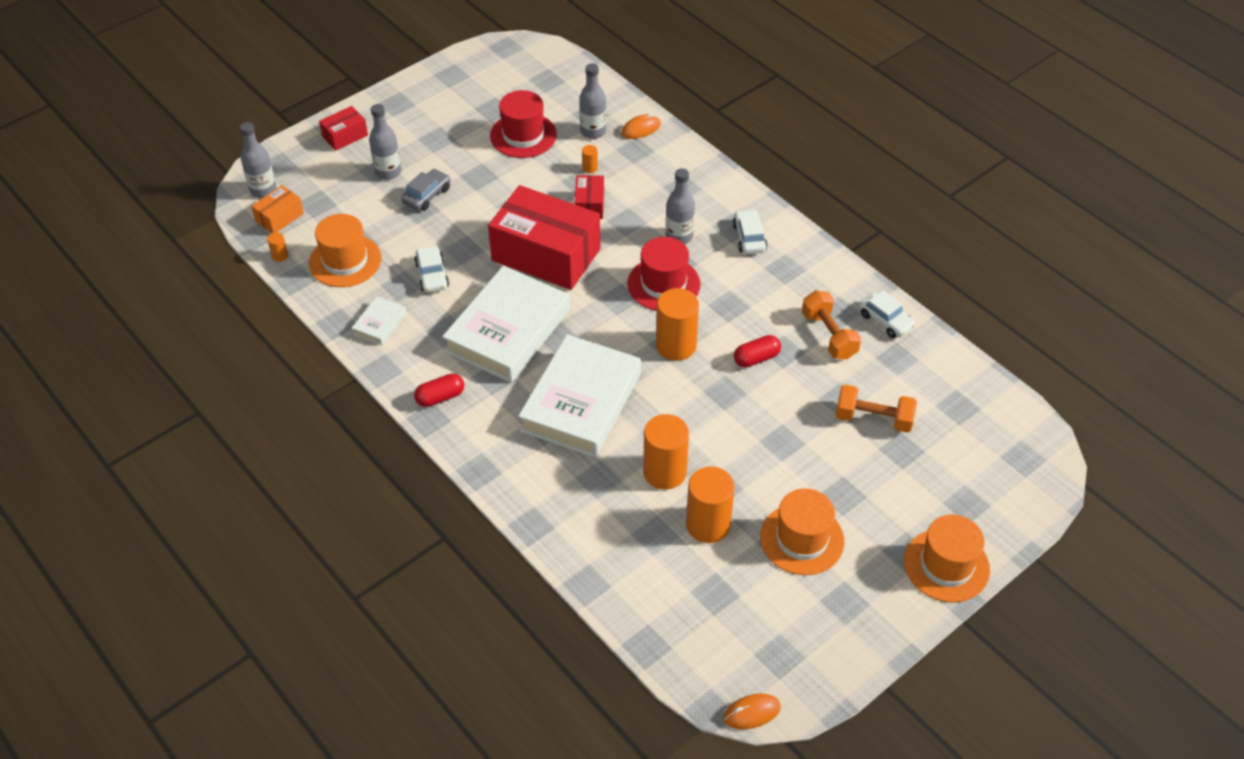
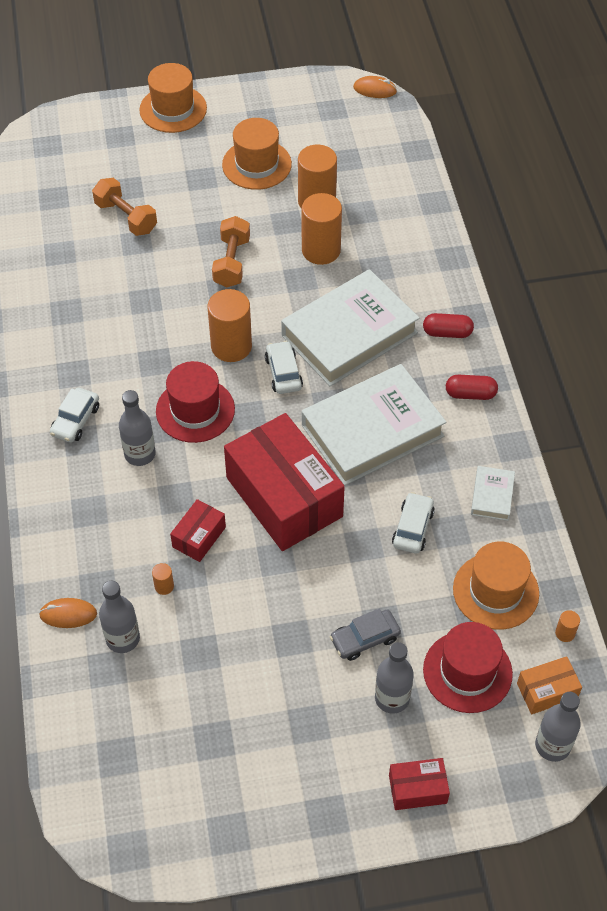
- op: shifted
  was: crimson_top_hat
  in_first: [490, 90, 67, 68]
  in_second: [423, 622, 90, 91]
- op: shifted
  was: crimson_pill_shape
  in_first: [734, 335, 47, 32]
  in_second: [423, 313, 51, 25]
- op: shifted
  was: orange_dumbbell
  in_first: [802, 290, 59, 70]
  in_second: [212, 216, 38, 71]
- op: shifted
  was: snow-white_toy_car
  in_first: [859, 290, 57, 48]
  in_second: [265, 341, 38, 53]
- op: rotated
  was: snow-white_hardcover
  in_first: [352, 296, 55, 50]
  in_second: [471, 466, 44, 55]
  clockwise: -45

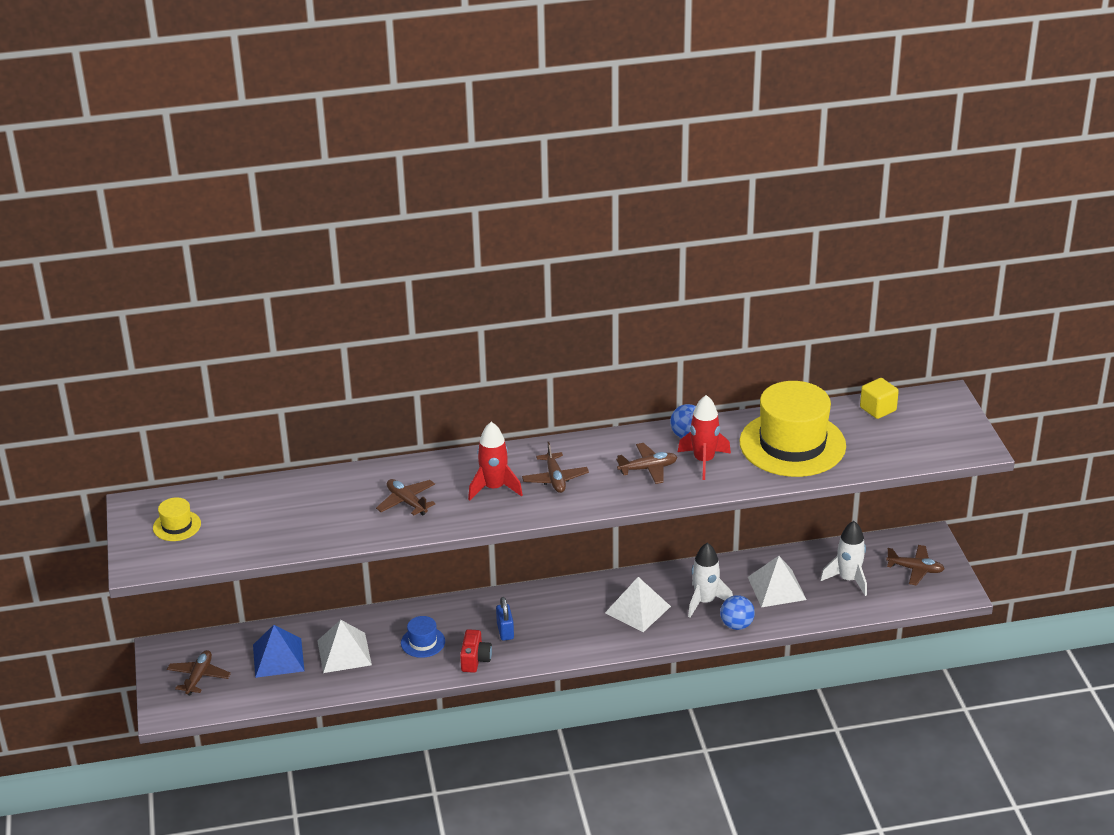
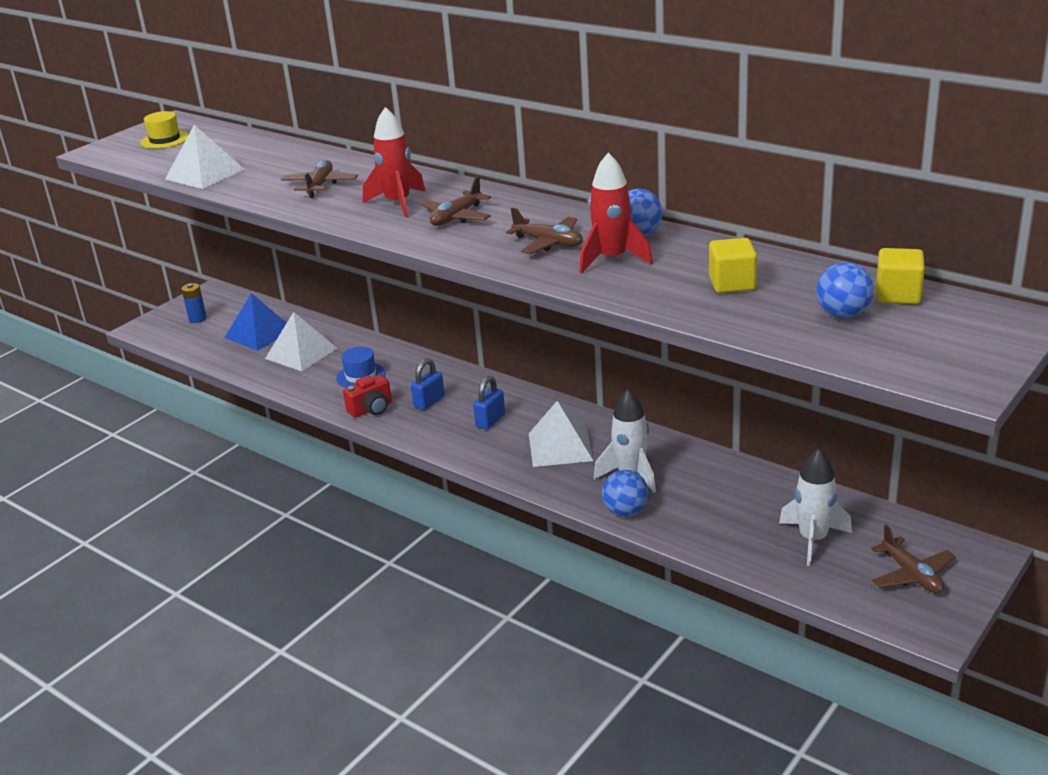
- op: new
  now: royal_blue_lock
  in_second: [473, 376, 32, 54]
- op: new
  now: royal_blue_ball
  in_second: [816, 262, 58, 56]
- op: shifted
  was: snow-white_solid_pyramid
  in_first: [748, 556, 58, 51]
  in_second: [165, 125, 80, 64]
- op: swapped
  was: dark_brown_plane
  now: royal_blue_power_cell
  in_first: [167, 650, 64, 45]
  in_second: [181, 283, 26, 40]
- op: swapped
  was: yellow_top_hat
  now: yellow_solid_cube
  in_first: [739, 381, 107, 96]
  in_second: [709, 238, 48, 55]

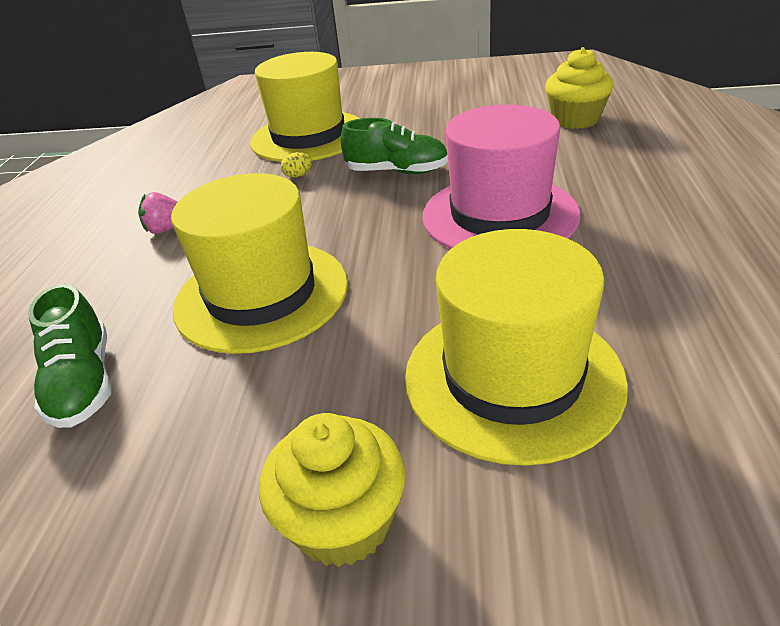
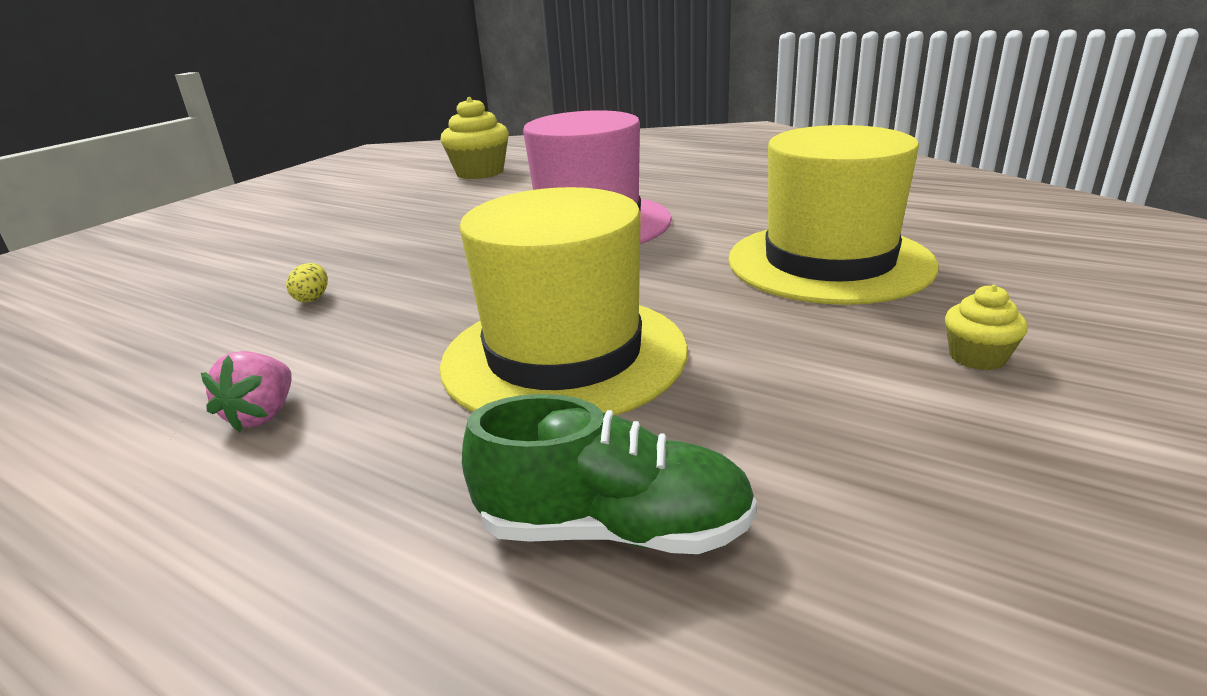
- op: gone
  was: yellow_top_hat
  in_first: [250, 52, 110, 110]
- op: gone
  was: green_shoe
  in_first: [341, 118, 107, 56]
- op: scaled
  was: yellow_muffin
  in_first: [259, 413, 146, 154]
  in_second: [945, 285, 83, 85]
  ratio: 0.53

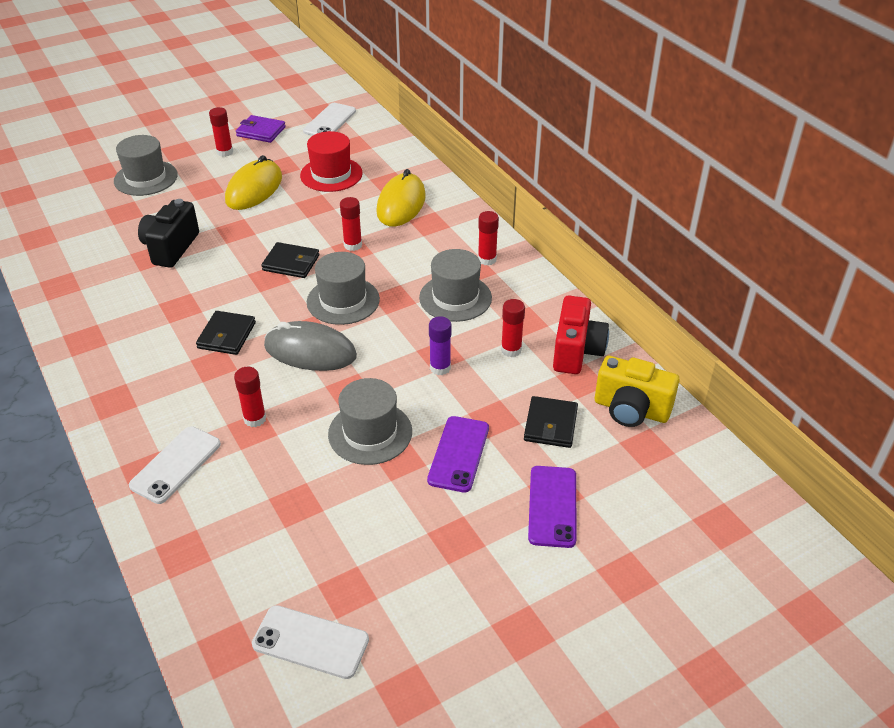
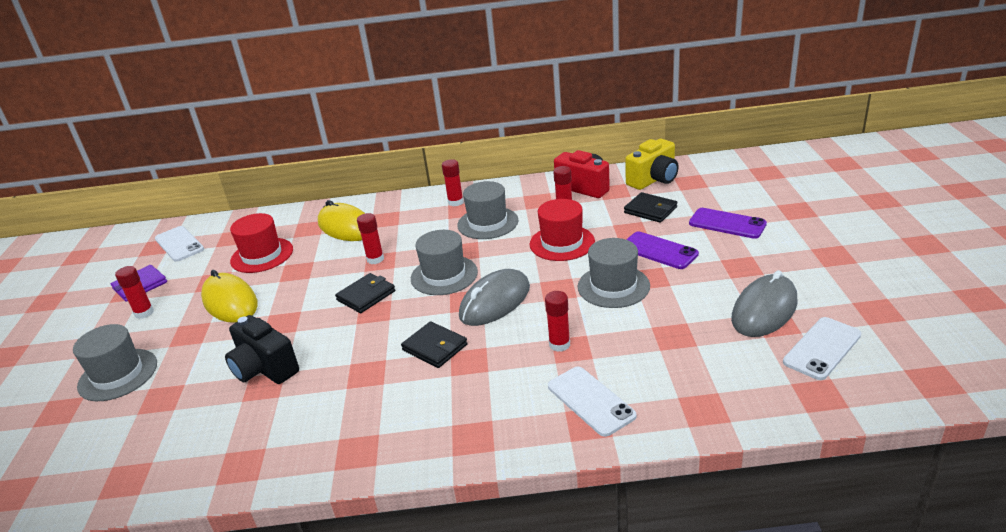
- op: new
  now: grey_mouse
  in_second: [731, 270, 67, 67]
- op: swapped
  was: royal_purple_stick_of_glue
  now: crimson_top_hat
  in_first: [429, 316, 23, 59]
  in_second: [530, 199, 65, 62]

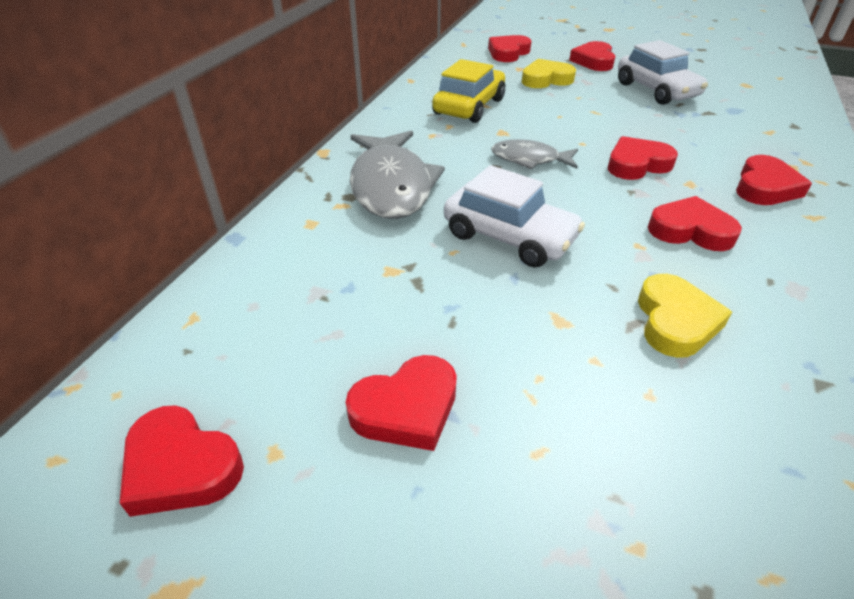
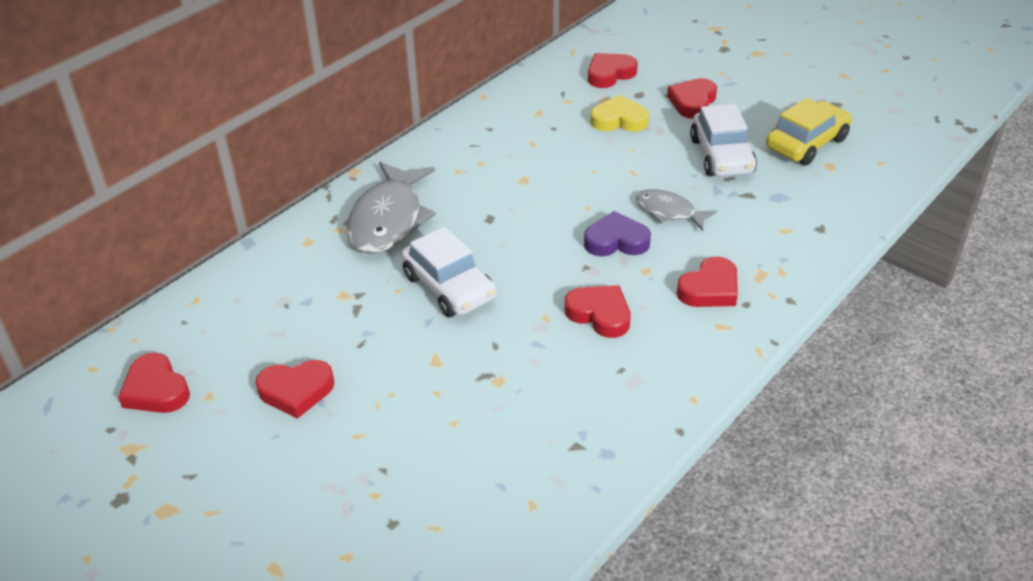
- op: gone
  was: yellow_heart
  in_first: [638, 274, 94, 84]
- op: shifted
  was: yellow_toy_car
  in_first: [432, 59, 73, 64]
  in_second: [766, 98, 86, 67]
- op: shifted
  was: grey_toy_fish
  in_first: [491, 139, 87, 30]
  in_second: [636, 189, 81, 42]
- op: repainted
  was: crimson_heart
  now: royal_purple_heart
  in_first: [608, 136, 70, 44]
  in_second: [584, 211, 67, 45]

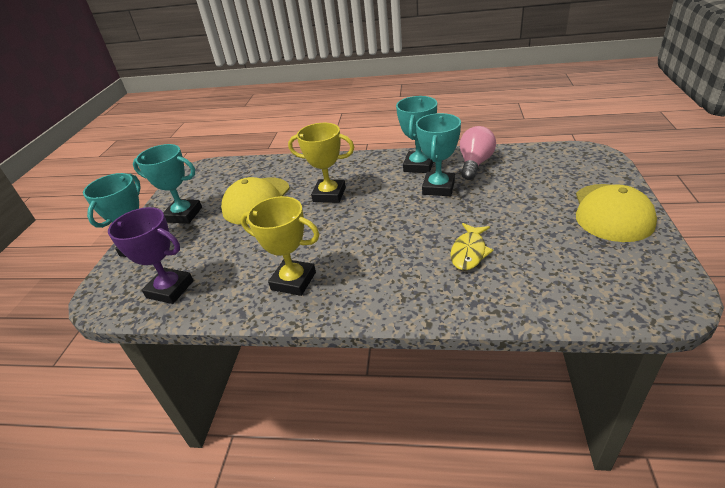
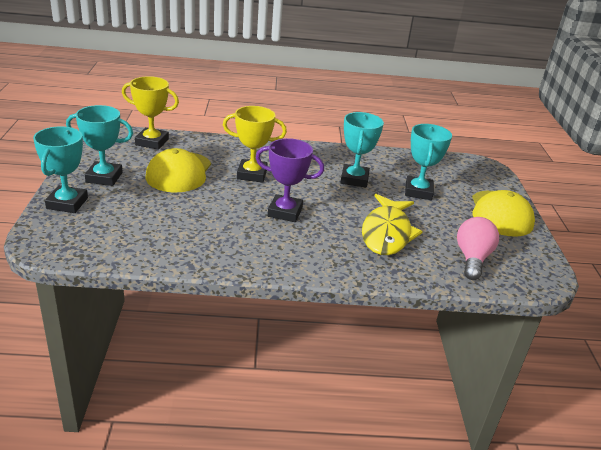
- op: shifted
  was: royal_purple_trophy
  in_first: [108, 207, 86, 97]
  in_second: [256, 138, 68, 84]
- op: shifted
  was: yellow_trophy
  in_first: [241, 196, 79, 100]
  in_second: [122, 76, 57, 74]
- op: shifted
  was: teal_trophy
  in_first: [396, 96, 41, 77]
  in_second: [405, 124, 47, 76]
- op: shifted
  was: rose-pink_light_bulb
  in_first: [460, 126, 36, 54]
  in_second: [457, 217, 42, 63]
- op: scaled
  was: yellow_toy_fish
  in_first: [450, 223, 44, 47]
  in_second: [362, 194, 61, 61]
  ratio: 1.7

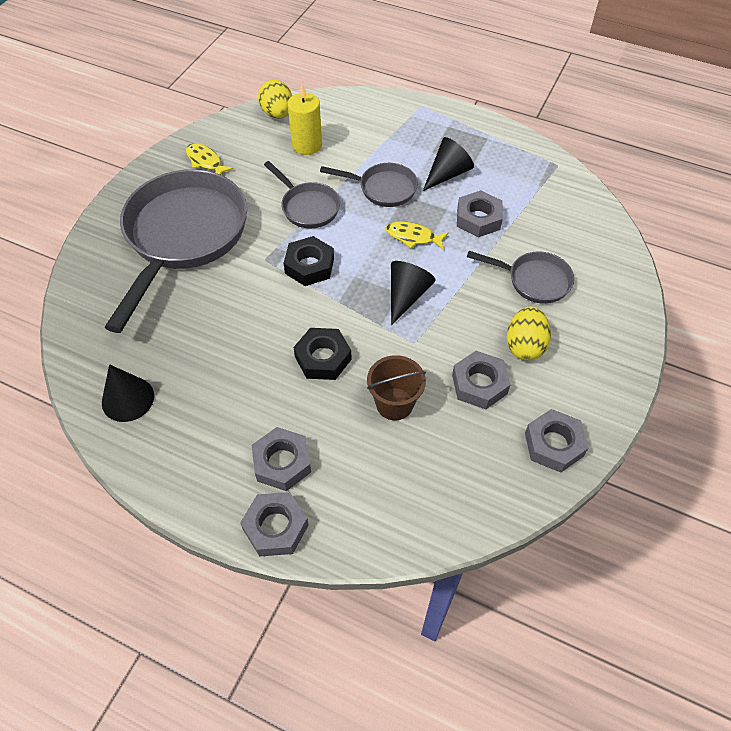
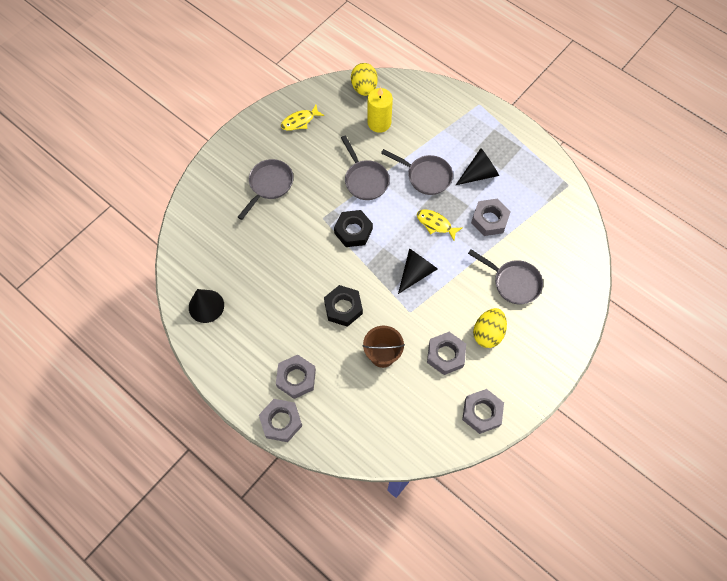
- op: rotated
  was: yellow_toy_fish
  in_first: [186, 143, 48, 32]
  in_second: [281, 105, 43, 26]
  clockwise: -90
- op: scaled
  was: grey_frying_pan
  in_first: [105, 169, 142, 164]
  in_second: [238, 159, 55, 61]
  ratio: 0.48

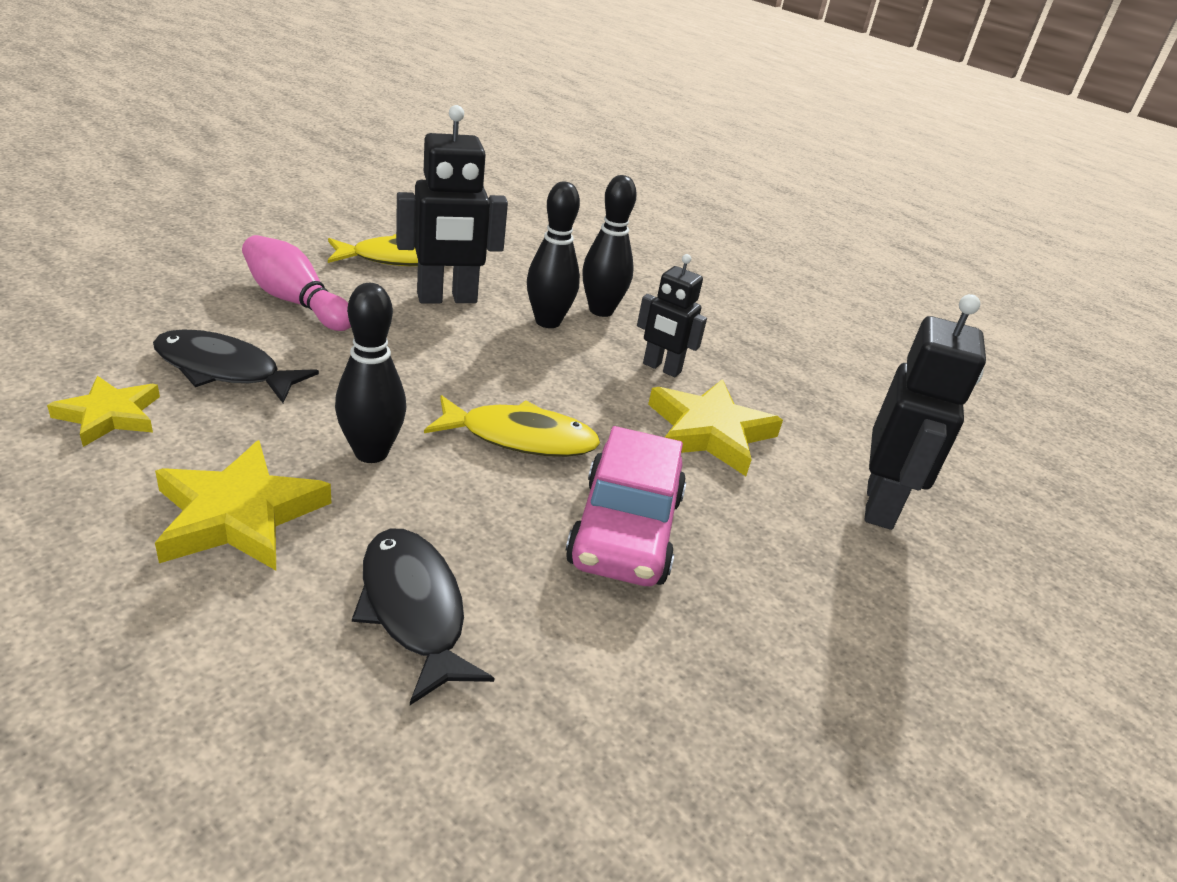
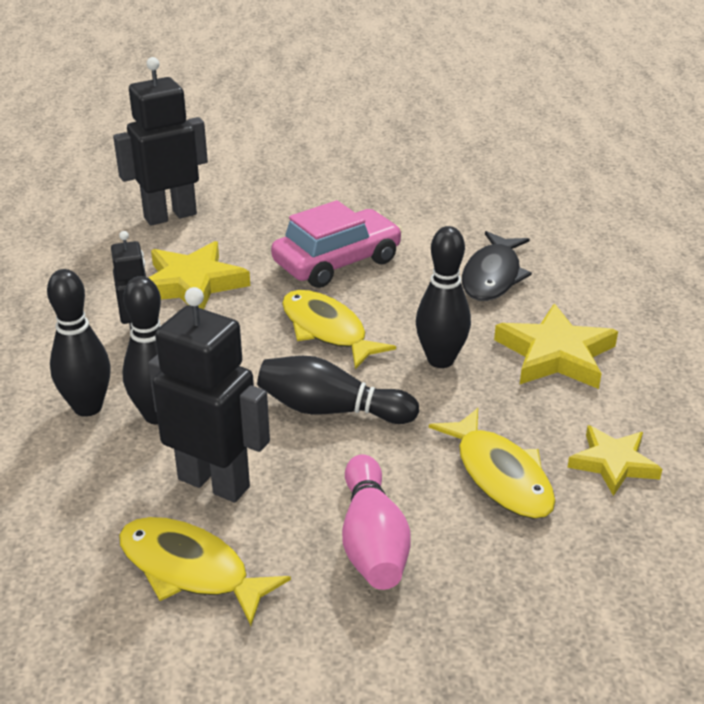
- op: new
  now: black_bowling_pin
  in_second: [257, 356, 162, 68]
- op: repainted
  was: black_toy_fish
  now: yellow_toy_fish
  in_first: [153, 329, 166, 74]
  in_second: [429, 408, 127, 111]

